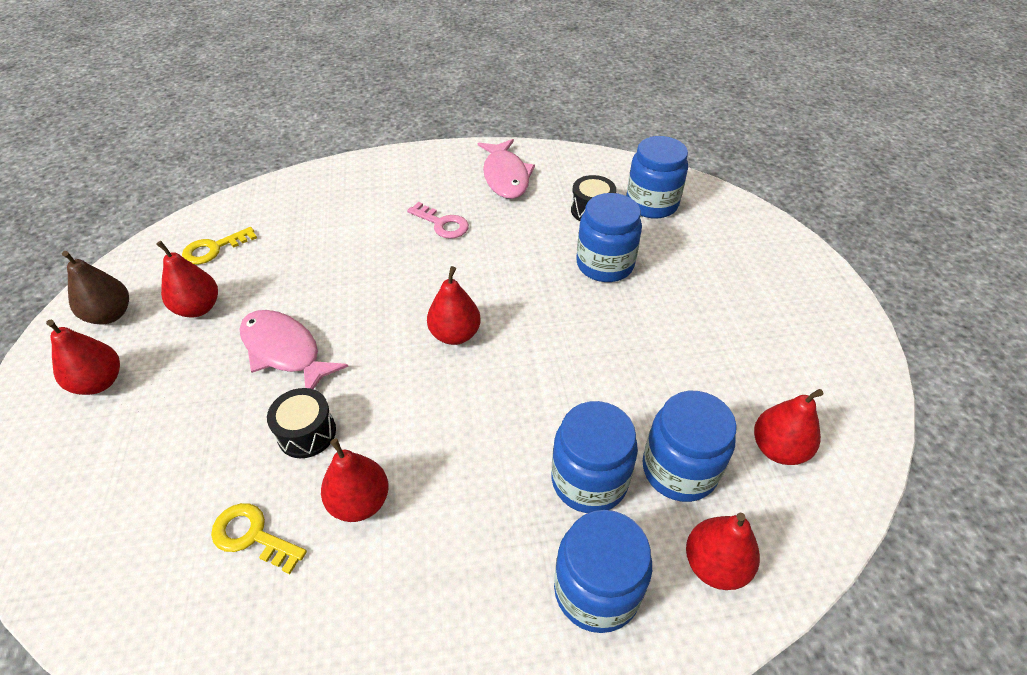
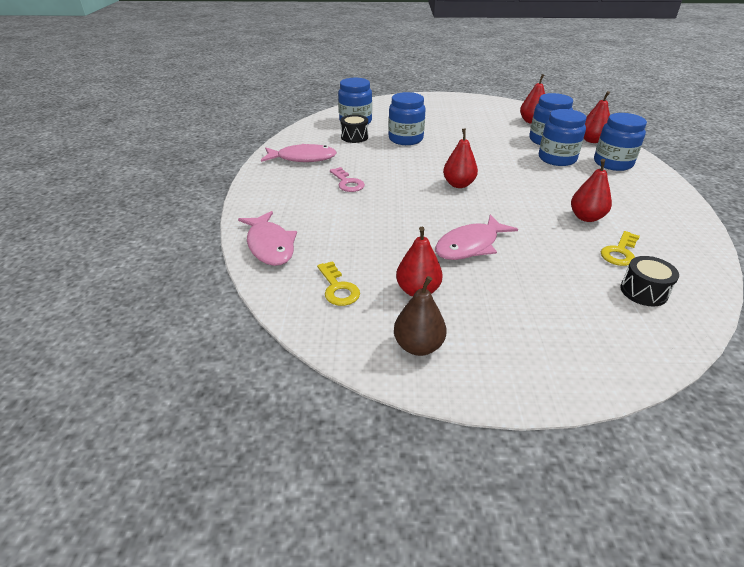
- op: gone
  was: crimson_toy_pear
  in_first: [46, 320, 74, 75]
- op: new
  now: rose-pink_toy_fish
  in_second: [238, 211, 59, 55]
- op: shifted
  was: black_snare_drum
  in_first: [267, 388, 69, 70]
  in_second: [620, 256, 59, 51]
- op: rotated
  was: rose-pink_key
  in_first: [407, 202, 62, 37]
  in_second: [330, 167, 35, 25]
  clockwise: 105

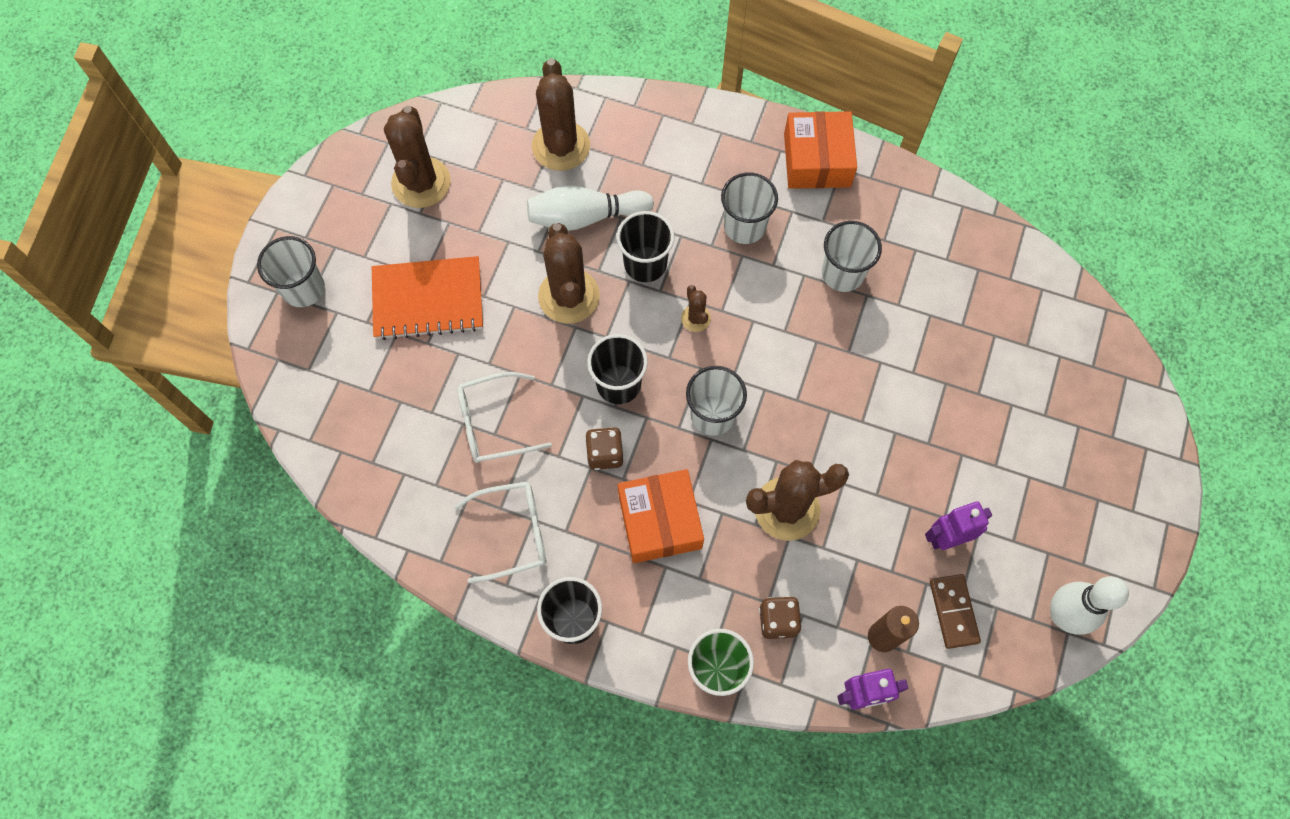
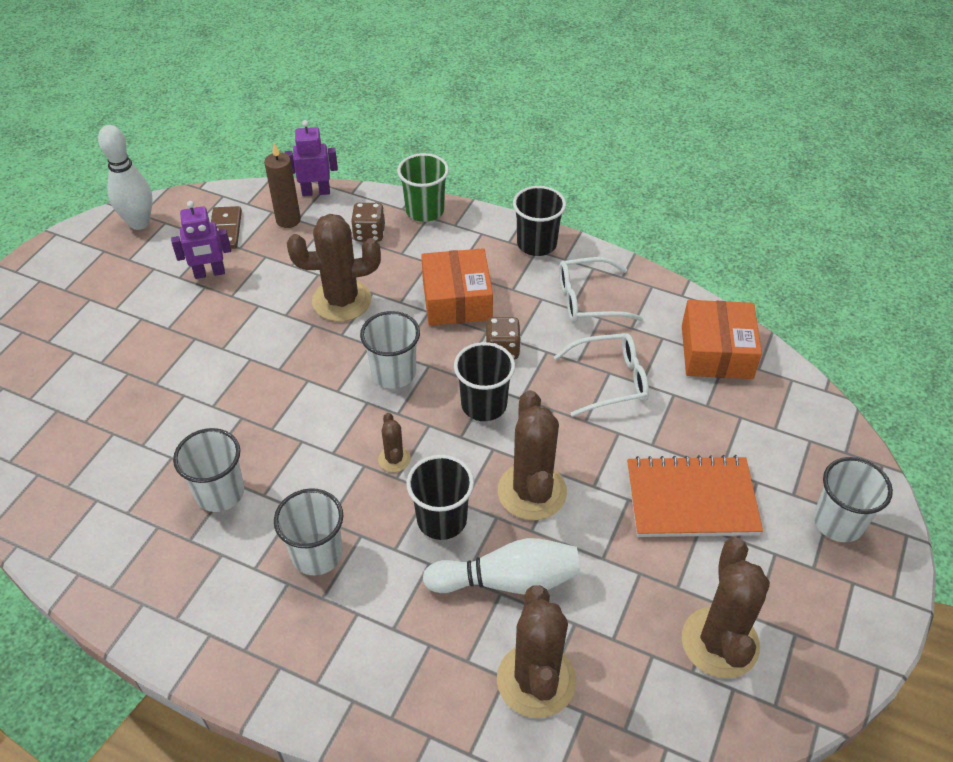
- op: shifted
  was: orange_box
  in_first: [784, 111, 73, 78]
  in_second: [682, 300, 80, 79]

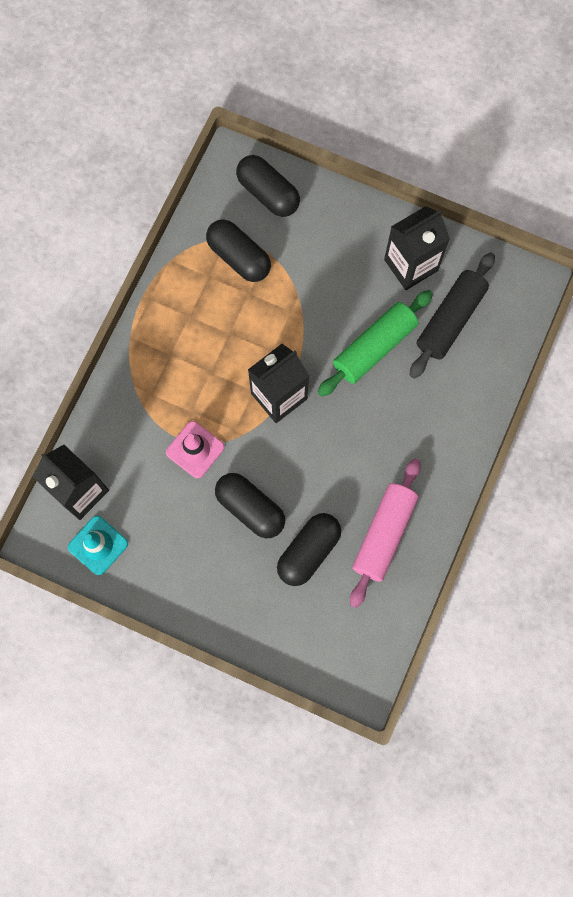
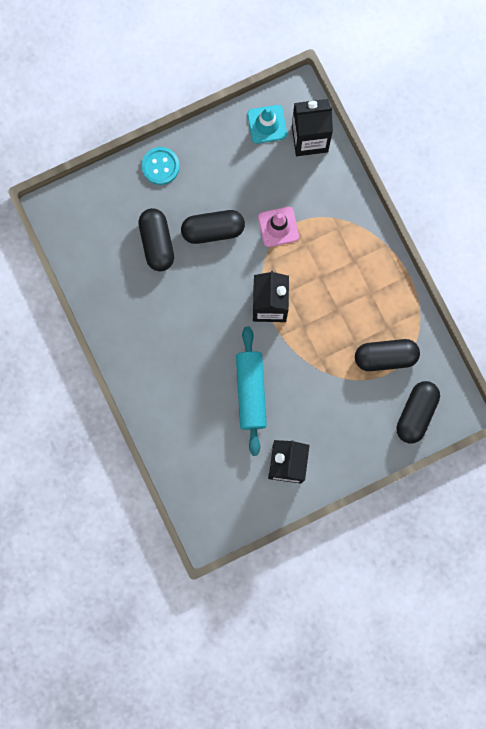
- op: gone
  was: rose-pink_rolling_pin
  in_first: [350, 458, 71, 150]
- op: gone
  was: black_rolling_pin
  in_first: [410, 252, 85, 127]
- op: new
  now: teal_shirt_button
  in_second: [142, 147, 38, 38]
- op: repainted
  was: green_rolling_pin
  now: teal_rolling_pin
  in_first: [318, 290, 115, 107]
  in_second: [236, 326, 31, 130]
- op: rotated
  was: black_pill_shape
  in_first: [236, 155, 64, 62]
  in_second: [396, 381, 44, 63]
  clockwise: -60

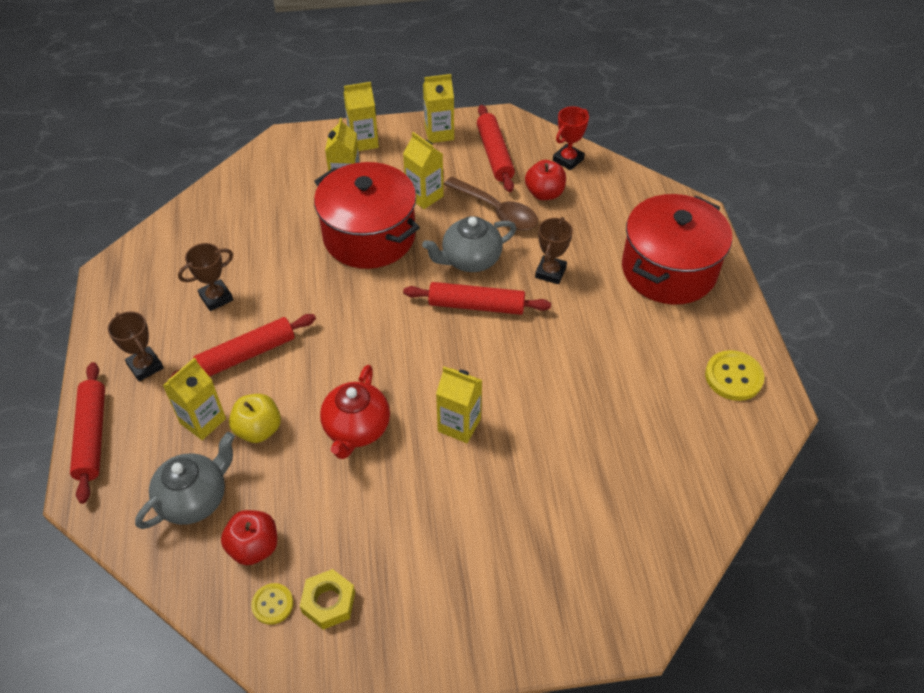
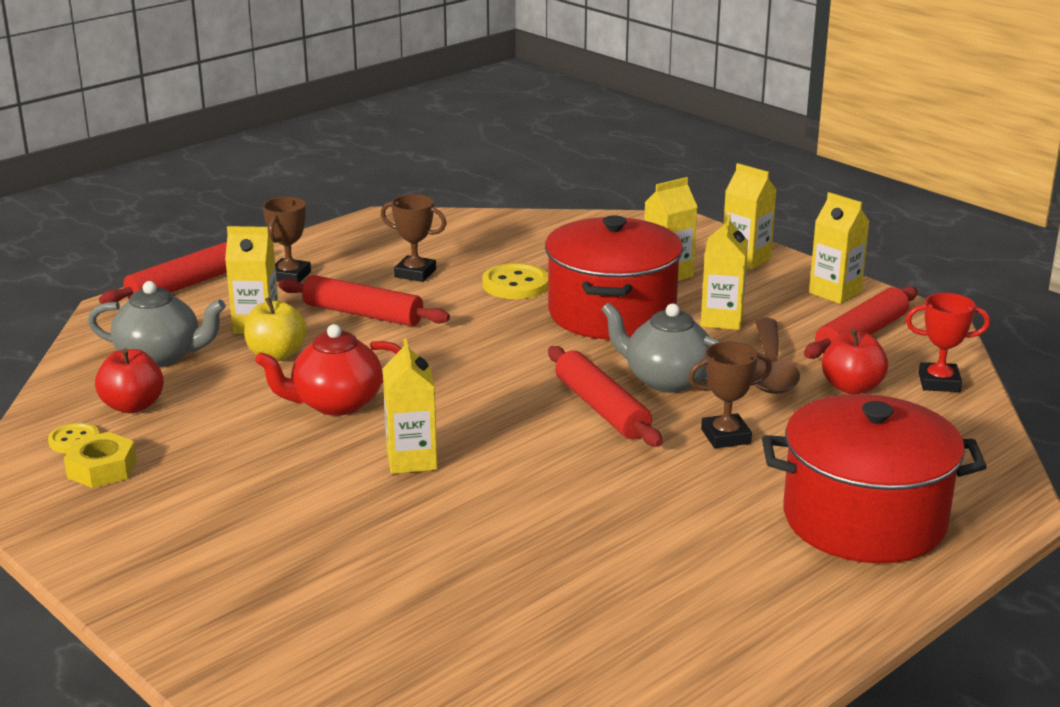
- op: shifted
  was: yellow_shirt_button
  in_first: [705, 350, 59, 51]
  in_second: [482, 263, 66, 36]

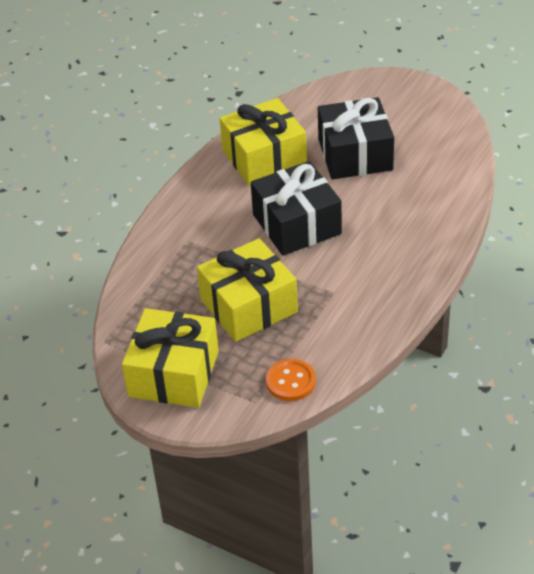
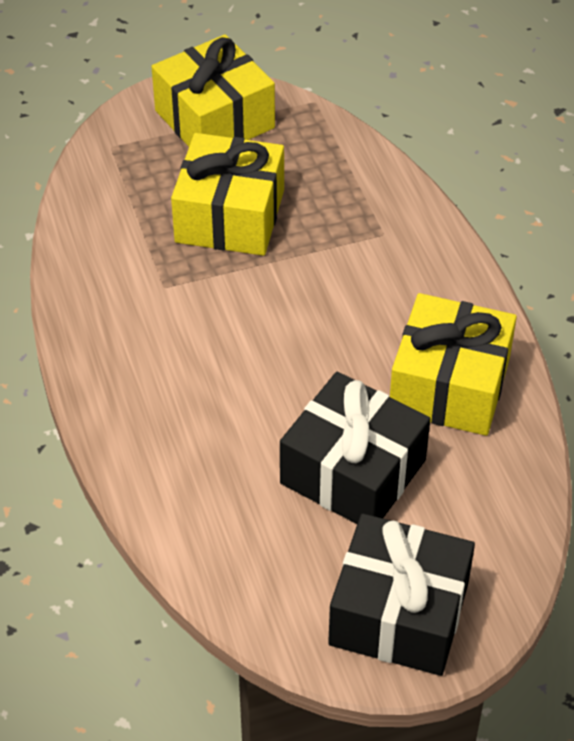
- op: gone
  was: orange_shirt_button
  in_first: [266, 359, 50, 42]
- op: shifted
  was: black_wrapped_gift
  in_first: [251, 161, 91, 95]
  in_second: [328, 513, 147, 163]

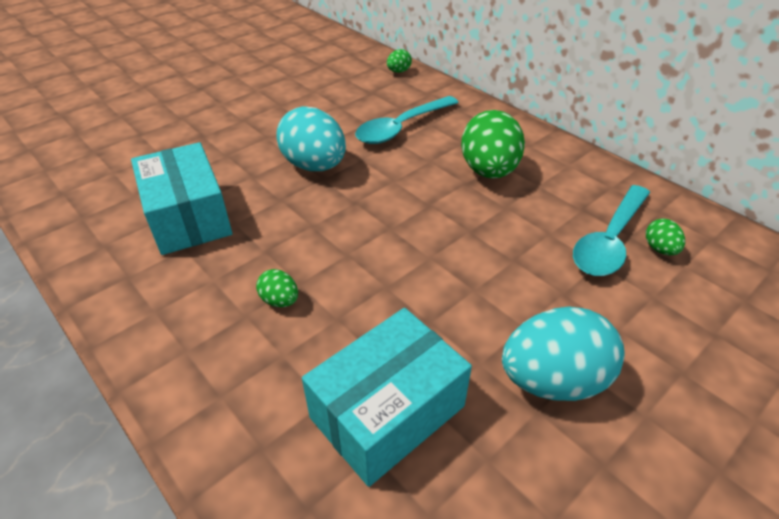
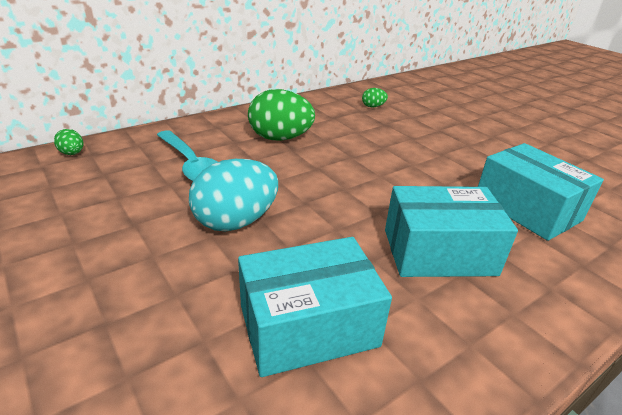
- op: gone
  was: teal_egg_shape
  in_first: [502, 306, 123, 95]
- op: gone
  was: teal_teaspoon
  in_first: [573, 185, 77, 91]
- op: swapped
  was: green_egg_shape
  now: teal_box
  in_first: [256, 269, 42, 38]
  in_second: [385, 186, 133, 91]

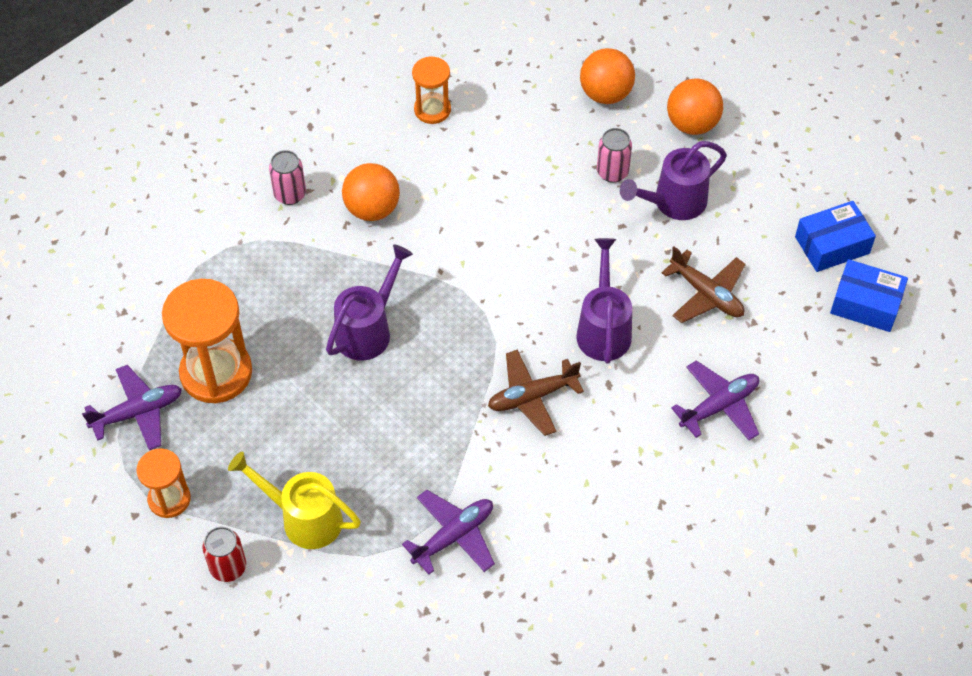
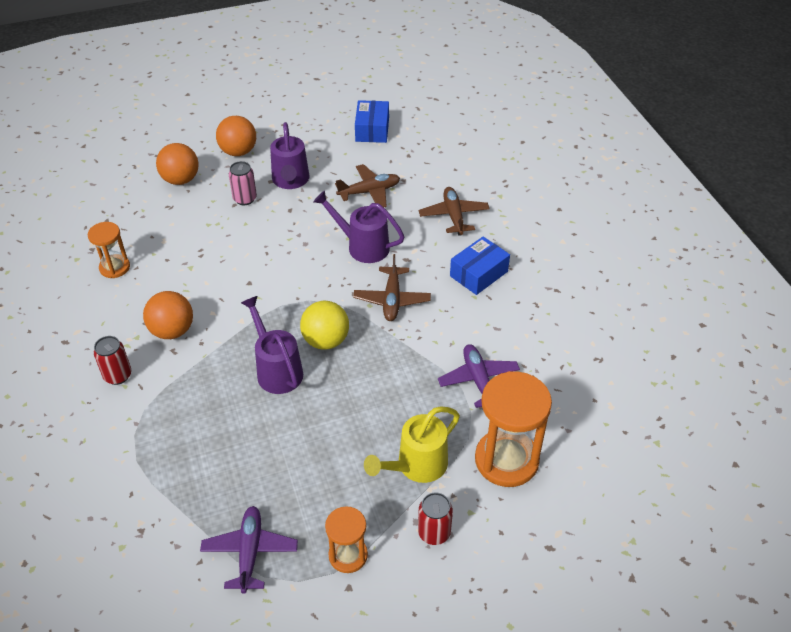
- op: new
  now: yellow_ball
  in_second: [300, 301, 49, 49]
- op: shifted
  was: orange_sandglass
  in_first: [162, 279, 90, 124]
  in_second: [475, 371, 77, 116]
- op: shifted
  was: royal_blue_box
  in_first: [830, 259, 78, 73]
  in_second: [450, 236, 60, 59]
- op: repainted
  was: rose-pink_tin
  now: crimson_tin
  in_first: [269, 150, 37, 55]
  in_second: [94, 336, 37, 49]
- op: repainted
  was: royal_purple_plane
  now: dark_brown_plane
  in_first: [671, 360, 88, 80]
  in_second: [419, 187, 71, 49]

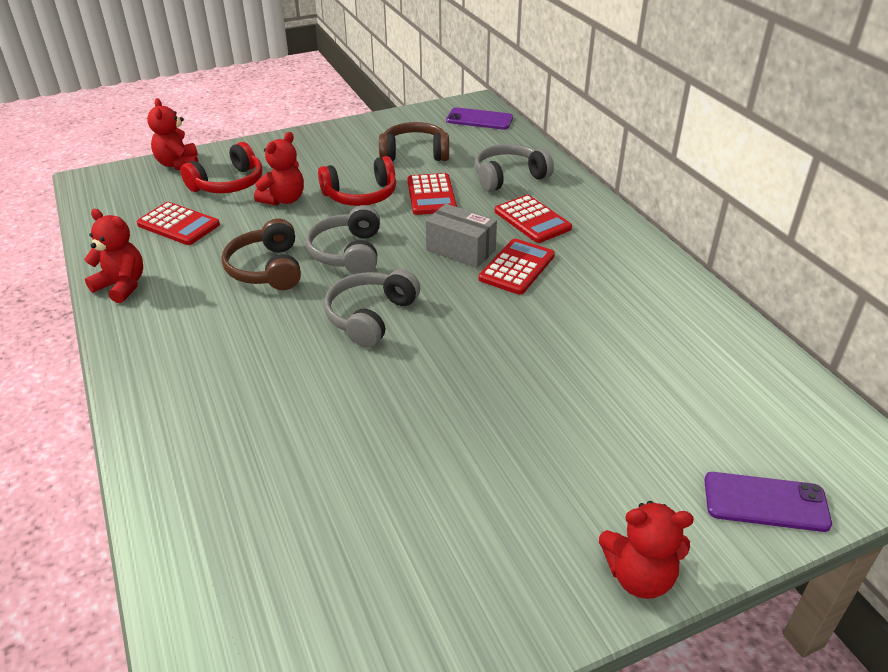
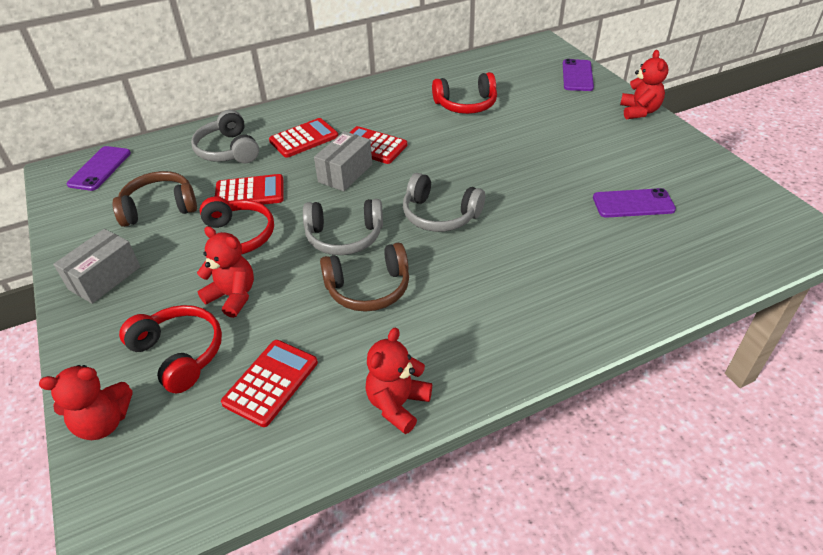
- op: new
  now: grey_box
  in_second: [53, 229, 87, 75]
- op: new
  now: crimson_headphones
  in_second: [432, 72, 65, 42]
- op: new
  now: royal_purple_smartphone
  in_second: [593, 188, 83, 30]
- op: rotated
  was: dark_brown_headphones
  in_first: [379, 122, 70, 39]
  in_second: [112, 171, 85, 56]
  clockwise: 75

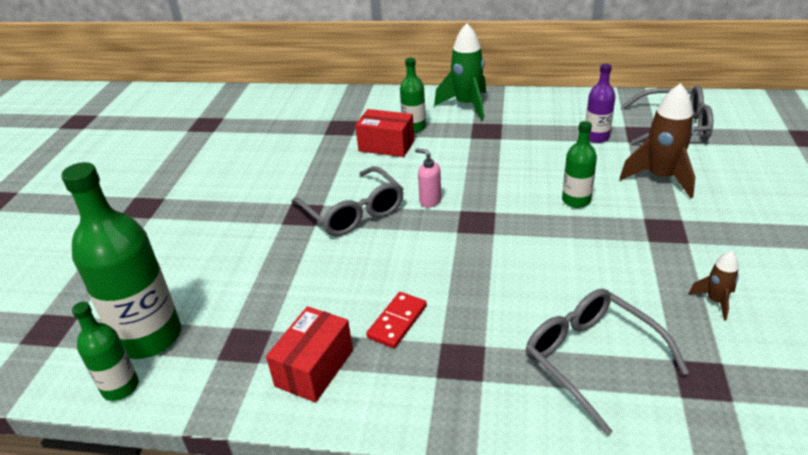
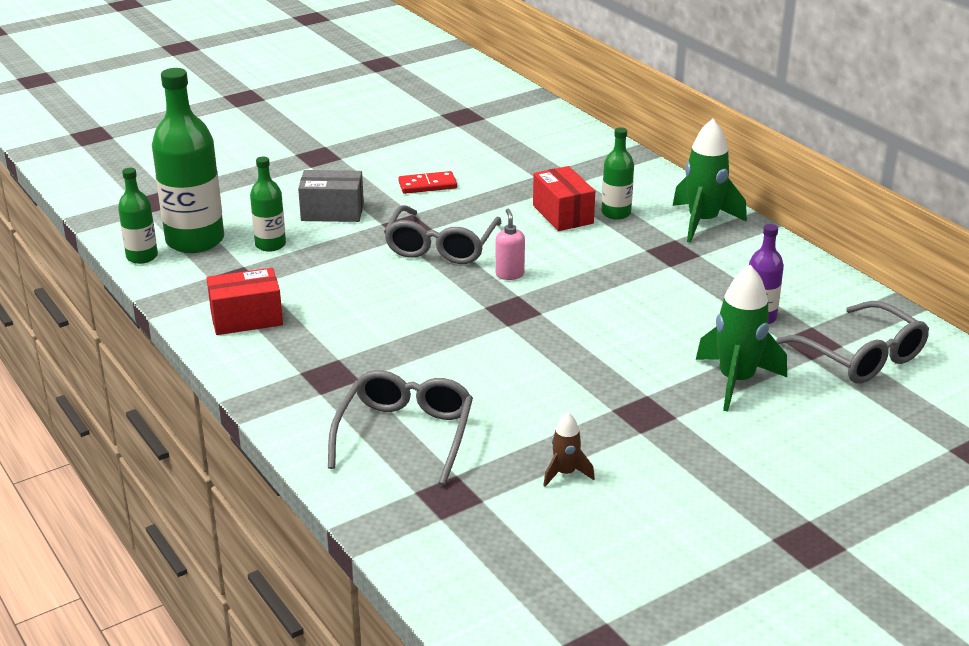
- op: new
  now: grey_box
  in_second: [298, 170, 66, 52]
- op: shifted
  was: crimson_domino_piece
  in_first: [366, 292, 61, 56]
  in_second: [398, 171, 59, 23]
- op: shifted
  was: green_bottle
  in_first: [562, 121, 35, 87]
  in_second: [250, 157, 36, 95]
- op: repainted
  was: dark_brown_rocket
  now: green_rocket
  in_first: [620, 83, 76, 115]
  in_second: [696, 265, 91, 147]

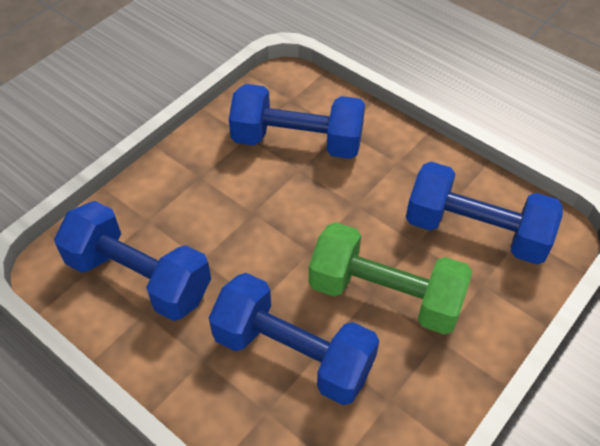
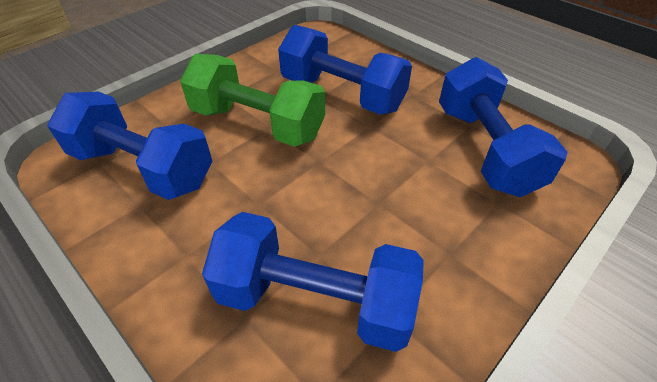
- op: rotated
  was: royal_blue_dumbbell
  in_first: [54, 201, 157, 120]
  in_second: [439, 57, 128, 140]
  clockwise: 45

